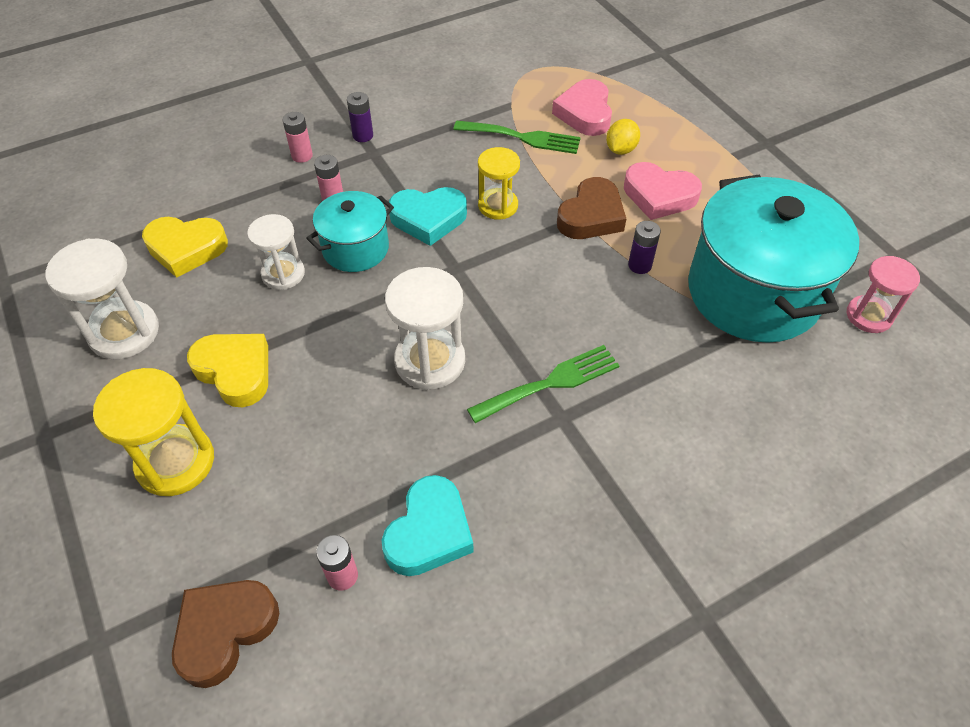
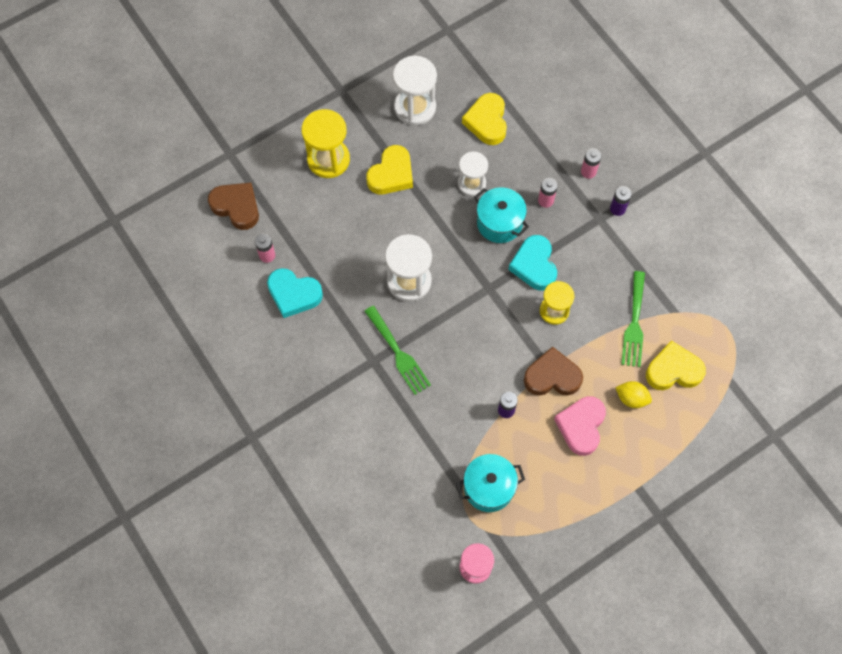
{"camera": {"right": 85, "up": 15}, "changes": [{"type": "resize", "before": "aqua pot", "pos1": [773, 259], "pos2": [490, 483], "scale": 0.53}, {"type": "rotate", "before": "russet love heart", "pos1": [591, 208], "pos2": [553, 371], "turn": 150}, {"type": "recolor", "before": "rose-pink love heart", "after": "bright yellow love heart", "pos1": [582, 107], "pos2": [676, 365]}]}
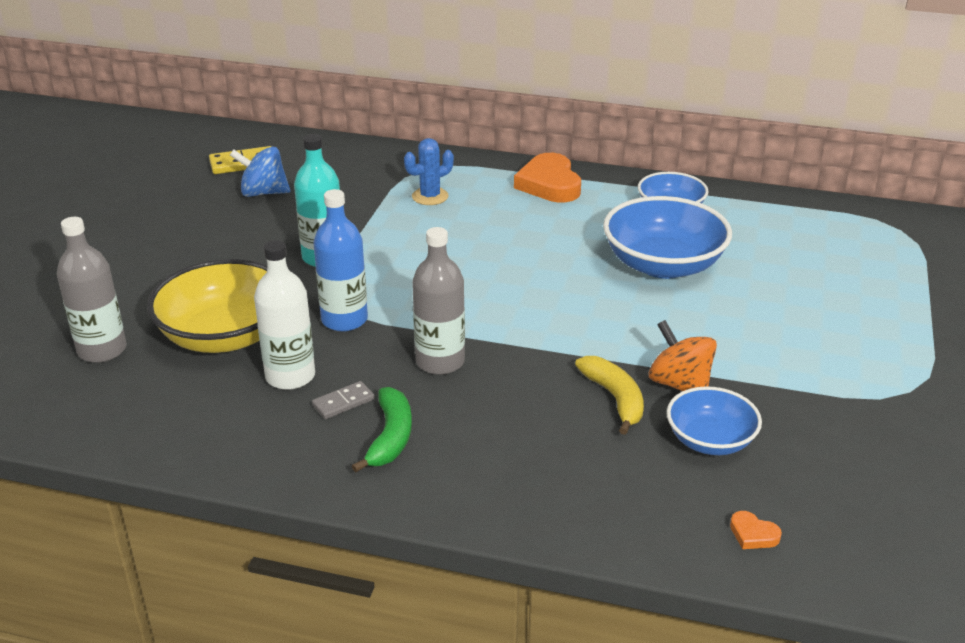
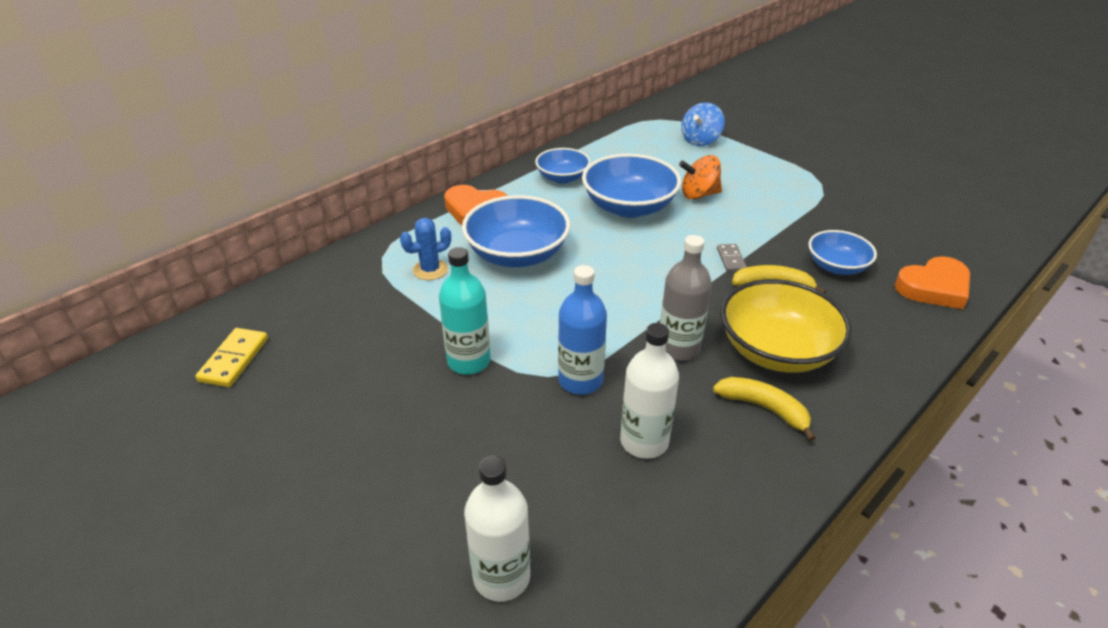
{"camera": {"right": -60, "up": 5}, "changes": [{"type": "rotate", "before": "cobalt cactus", "pos1": [429, 171], "pos2": [425, 249], "turn": 60}, {"type": "insert", "after": "cobalt bowl", "pos2": [516, 231]}, {"type": "recolor", "before": "ash-grey bottle", "after": "snow-white bottle", "pos1": [92, 290], "pos2": [497, 528]}, {"type": "move", "before": "orange-coloured whirligig", "pos1": [683, 355], "pos2": [700, 177]}, {"type": "move", "before": "cobalt whirligig", "pos1": [260, 172], "pos2": [703, 124]}, {"type": "recolor", "before": "green toy banana", "after": "bright yellow toy banana", "pos1": [382, 429], "pos2": [764, 409]}, {"type": "move", "before": "ash-grey domino tile", "pos1": [343, 400], "pos2": [732, 258]}, {"type": "move", "before": "bright yellow bowl", "pos1": [207, 306], "pos2": [786, 326]}, {"type": "resize", "before": "orange-coloured love heart", "pos1": [756, 530], "pos2": [932, 282], "scale": 2.28}]}
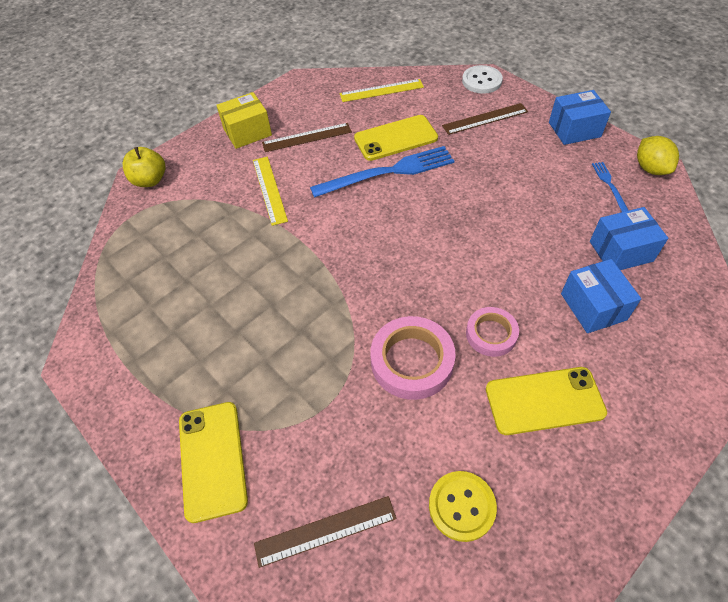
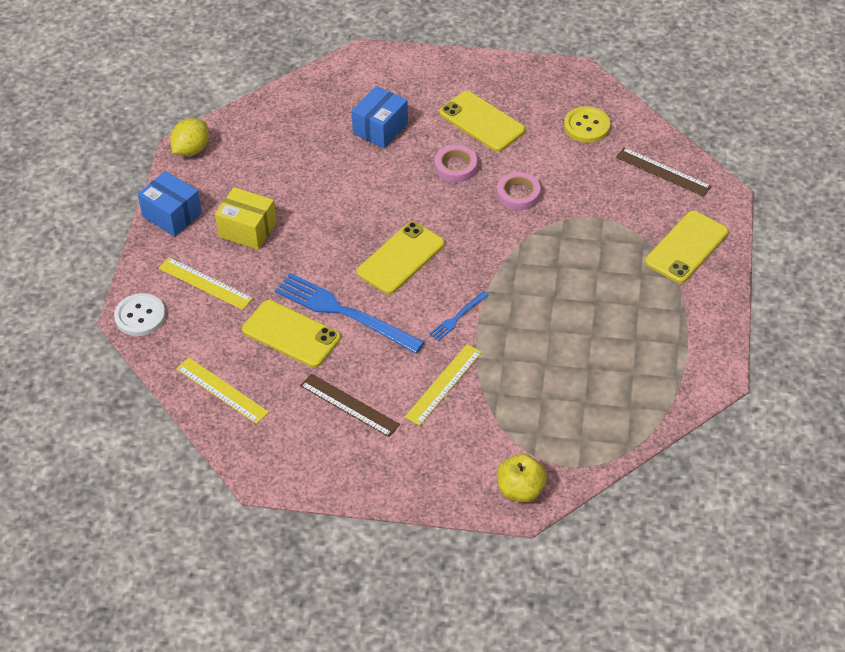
{"camera": {"right": -130, "up": -5}, "changes": [{"type": "recolor", "before": "russet measuring stick", "after": "bright yellow measuring stick", "pos1": [485, 119], "pos2": [206, 283]}, {"type": "move", "before": "bright yellow parcel", "pos1": [244, 120], "pos2": [246, 218]}, {"type": "insert", "after": "bright yellow mobile phone", "pos2": [401, 258]}, {"type": "move", "before": "cobalt dinner fork", "pos1": [610, 187], "pos2": [458, 316]}, {"type": "resize", "before": "rose-pink roll of tape", "pos1": [413, 358], "pos2": [519, 191], "scale": 0.63}, {"type": "delete", "before": "cobalt parcel", "pos1": [629, 238]}]}
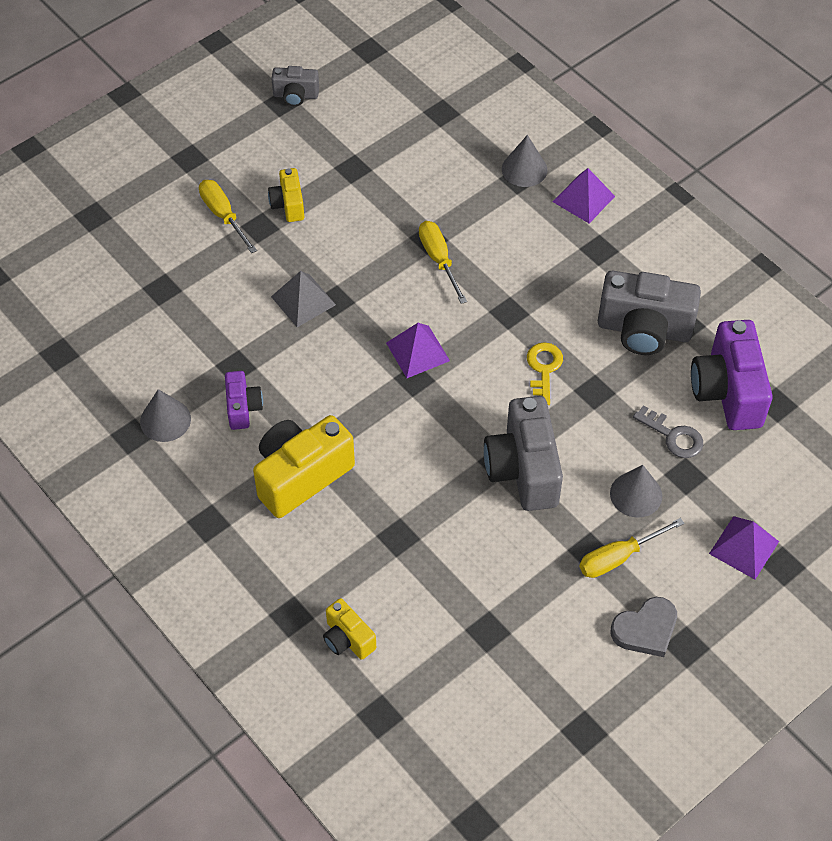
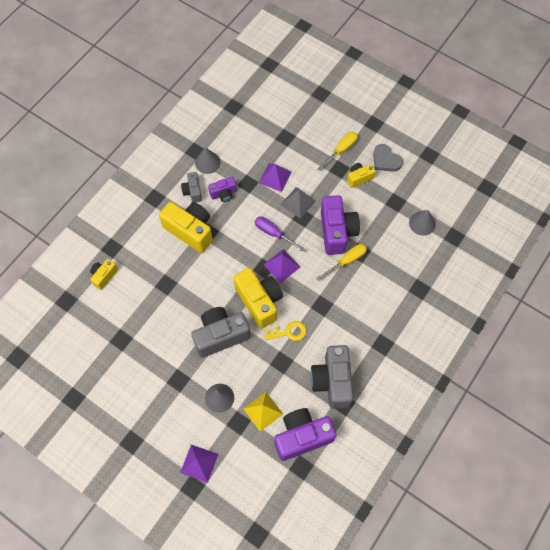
{"camera": {"right": 75, "up": 10}, "changes": [{"type": "move", "before": "ash-grey camera", "pos1": [295, 86], "pos2": [191, 187]}, {"type": "insert", "after": "bright yellow camera", "pos2": [258, 298]}, {"type": "replace", "before": "ash-grey key", "after": "bright yellow pyramid", "pos1": [668, 431], "pos2": [263, 412]}, {"type": "insert", "after": "purple flat screwdriver", "pos2": [280, 234]}, {"type": "move", "before": "purple pyramid", "pos1": [584, 195], "pos2": [275, 177]}, {"type": "insert", "after": "purple camera", "pos2": [340, 225]}, {"type": "move", "before": "ash-grey love heart", "pos1": [644, 627], "pos2": [388, 158]}, {"type": "move", "before": "ash-grey solid cone", "pos1": [524, 161], "pos2": [422, 223]}, {"type": "delete", "before": "bright yellow flat screwdriver", "pos1": [632, 548]}]}
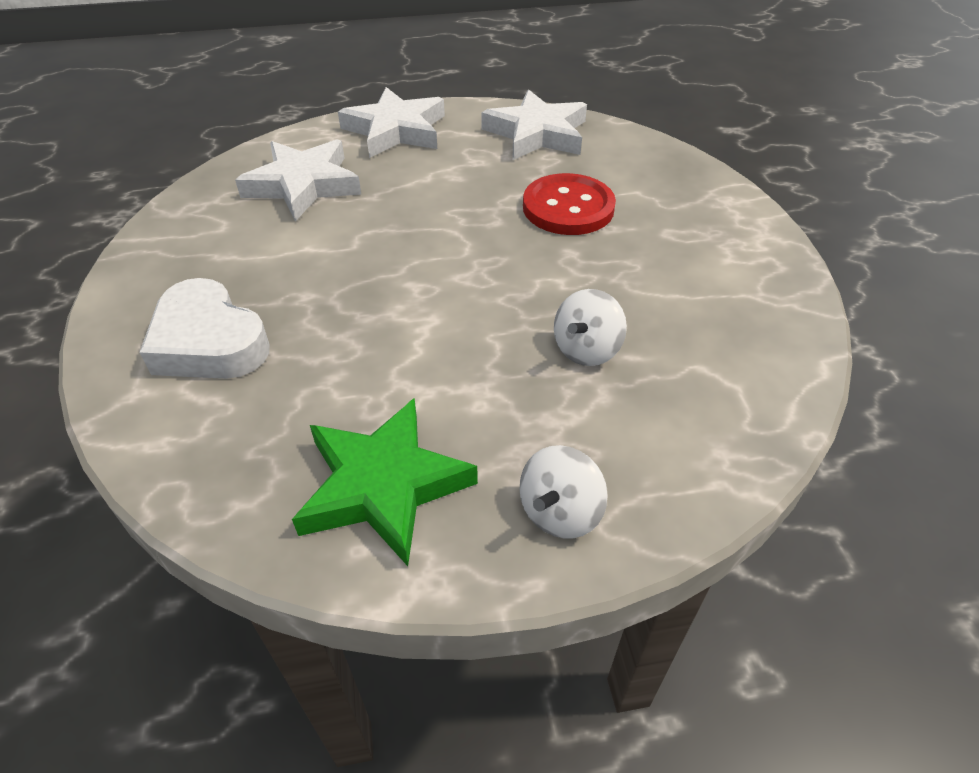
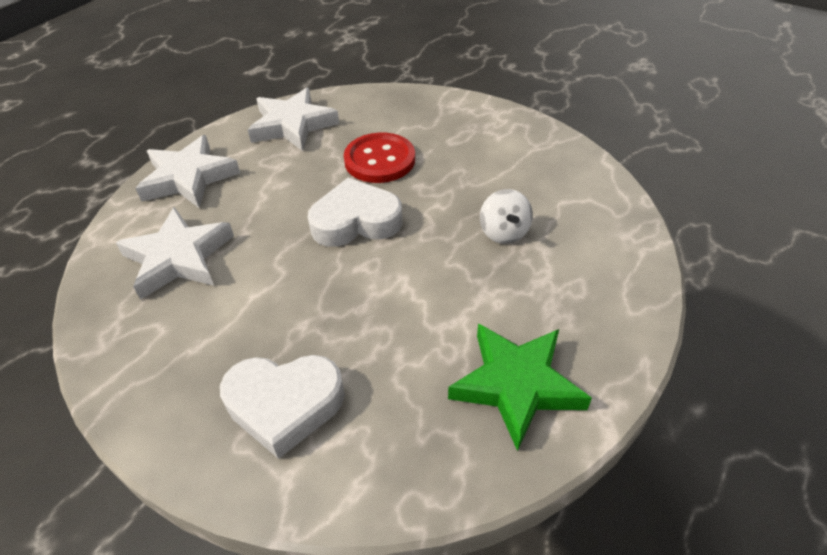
{"camera": {"right": -45, "up": 0}, "changes": [{"type": "insert", "after": "snow-white love heart", "pos2": [355, 212]}, {"type": "delete", "before": "snow-white whirligig", "pos1": [564, 491]}]}
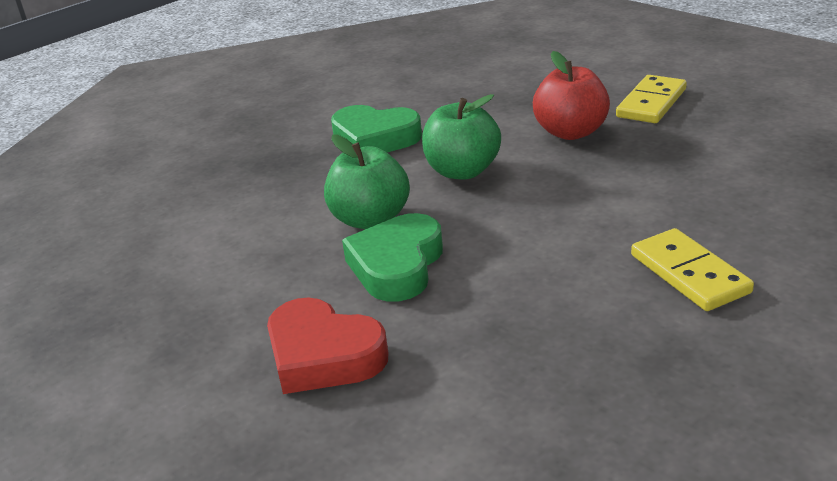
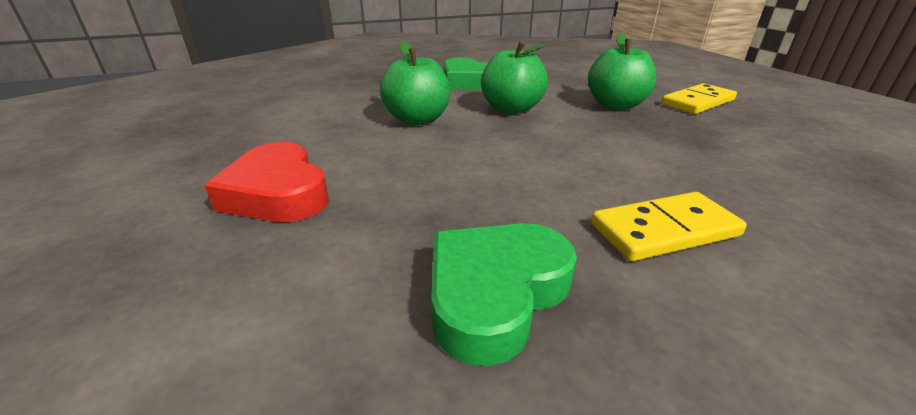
{"camera": {"right": 20, "up": 0}, "changes": [{"type": "move", "before": "green love heart", "pos1": [392, 257], "pos2": [504, 294]}, {"type": "recolor", "before": "crimson apple", "after": "green apple", "pos1": [571, 95], "pos2": [622, 71]}, {"type": "rotate", "before": "bright yellow domino tile", "pos1": [692, 269], "pos2": [669, 226], "turn": 75}]}
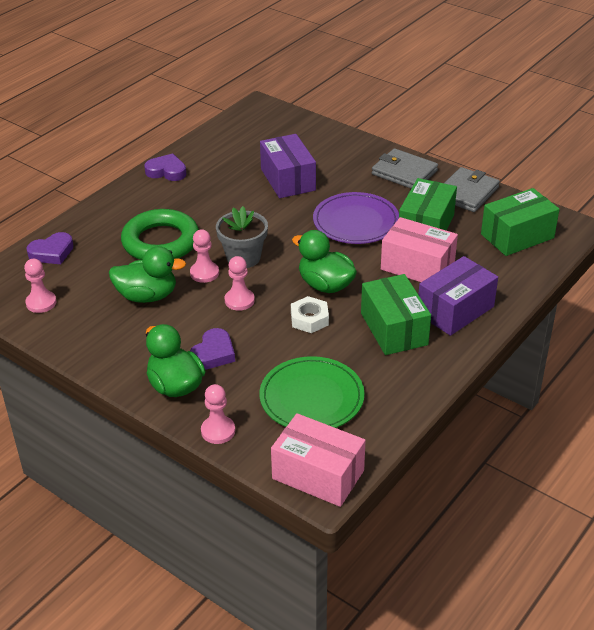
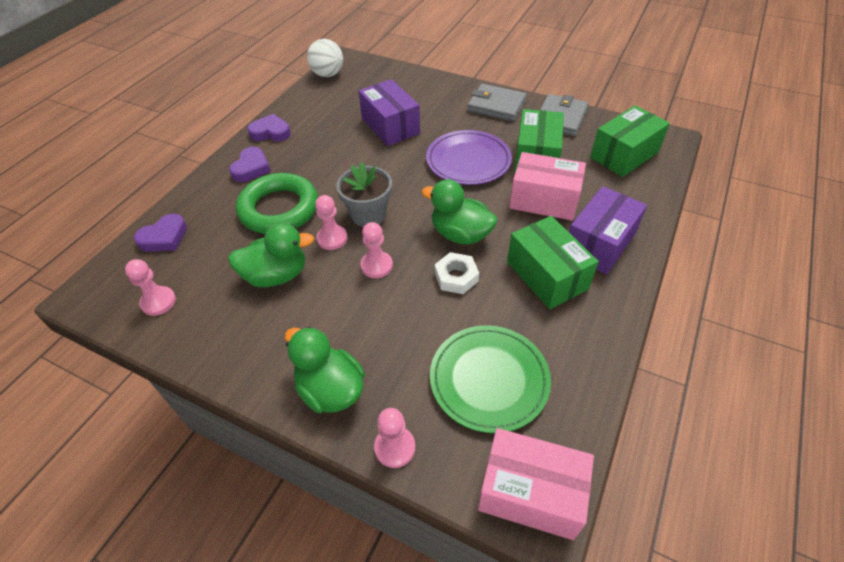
{"camera": {"right": -10, "up": 10}, "changes": [{"type": "move", "before": "purple love heart", "pos1": [212, 349], "pos2": [250, 164]}, {"type": "insert", "after": "snow-white play ball", "pos2": [325, 58]}]}
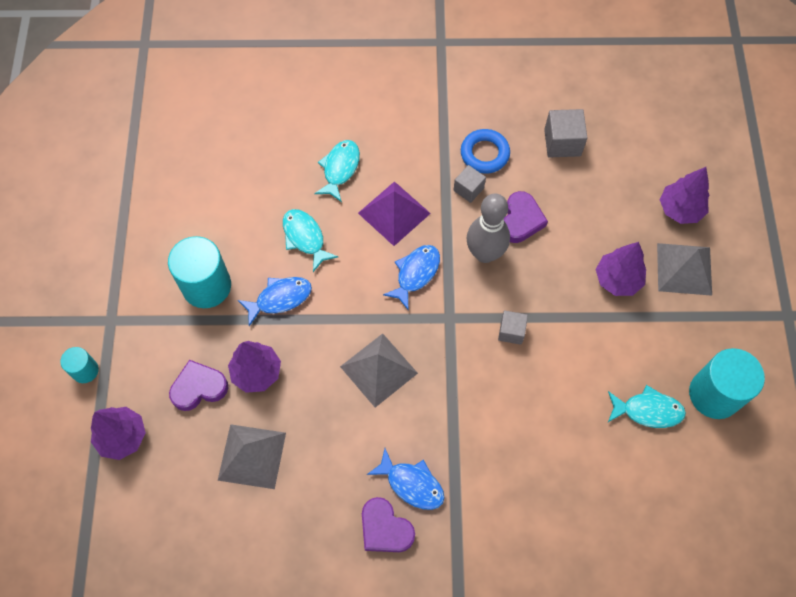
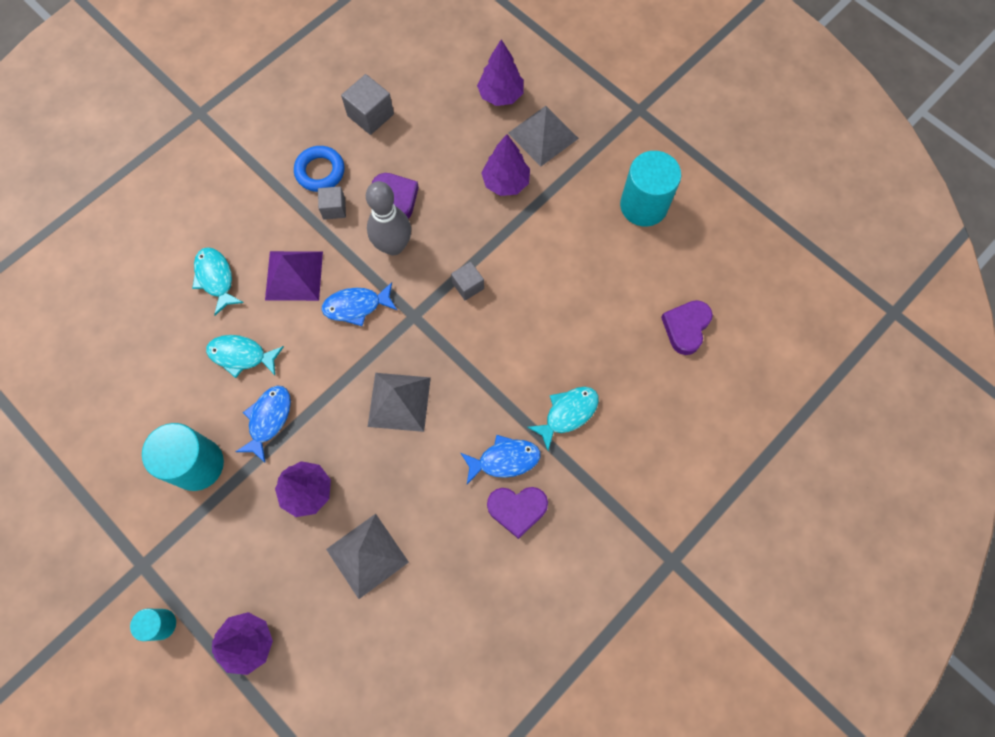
{"camera": {"right": -45, "up": 5}, "changes": [{"type": "rotate", "before": "cobalt fish", "pos1": [411, 277], "pos2": [359, 304], "turn": -90}, {"type": "move", "before": "aqua fish", "pos1": [647, 406], "pos2": [563, 418]}, {"type": "move", "before": "purple love heart", "pos1": [198, 385], "pos2": [687, 327]}]}
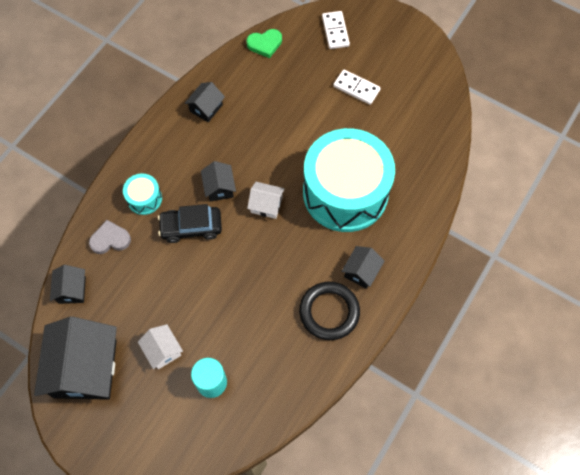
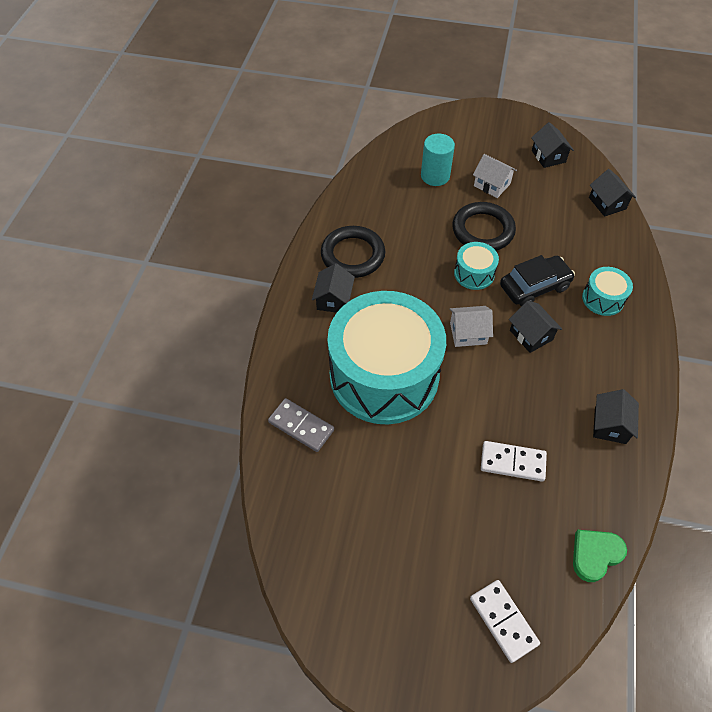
{"camera": {"right": 160, "up": -10}, "changes": [{"type": "insert", "after": "ash-grey domino tile", "pos2": [301, 425]}, {"type": "insert", "after": "jet-black hoop", "pos2": [484, 226]}, {"type": "insert", "after": "aqua snare drum", "pos2": [476, 266]}, {"type": "move", "before": "snow-white domino tile", "pos1": [357, 87], "pos2": [514, 461]}, {"type": "resize", "before": "jet-black toy house", "pos1": [75, 358], "pos2": [552, 145], "scale": 0.48}, {"type": "delete", "before": "ash-grey love heart", "pos1": [110, 237]}]}
